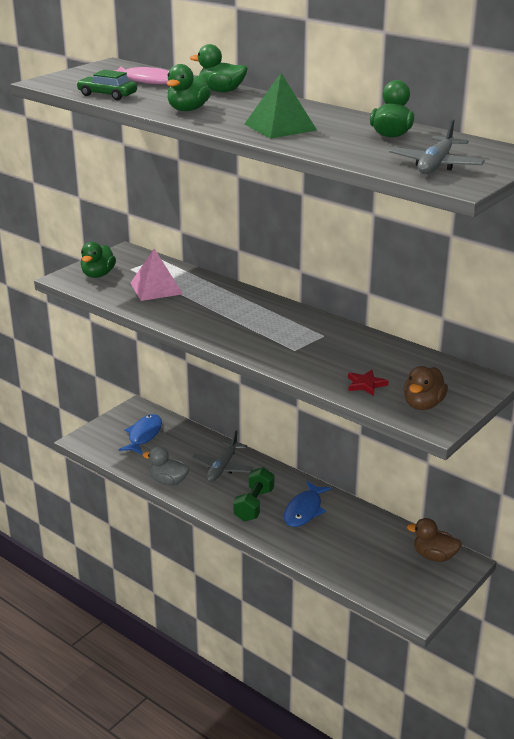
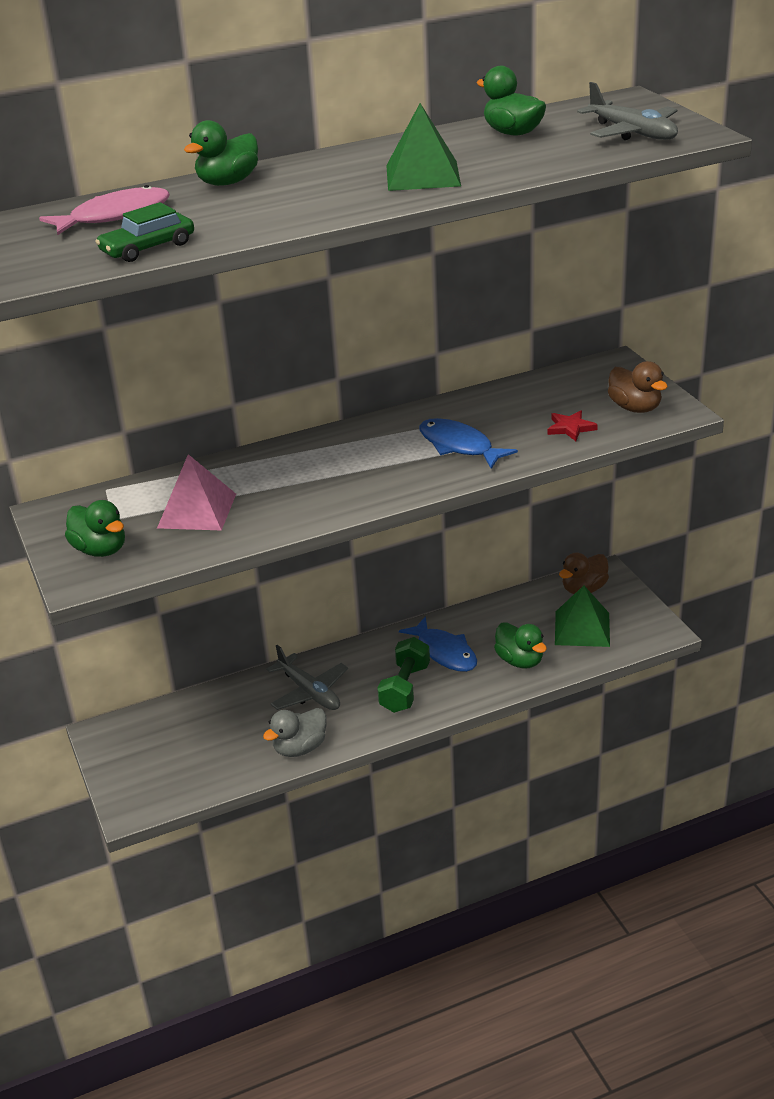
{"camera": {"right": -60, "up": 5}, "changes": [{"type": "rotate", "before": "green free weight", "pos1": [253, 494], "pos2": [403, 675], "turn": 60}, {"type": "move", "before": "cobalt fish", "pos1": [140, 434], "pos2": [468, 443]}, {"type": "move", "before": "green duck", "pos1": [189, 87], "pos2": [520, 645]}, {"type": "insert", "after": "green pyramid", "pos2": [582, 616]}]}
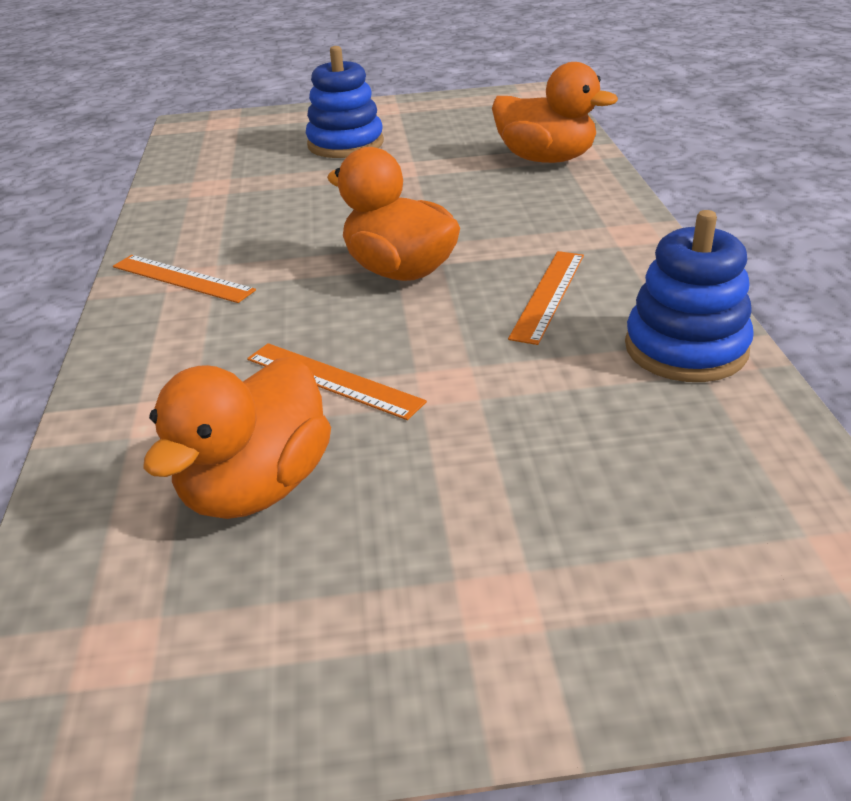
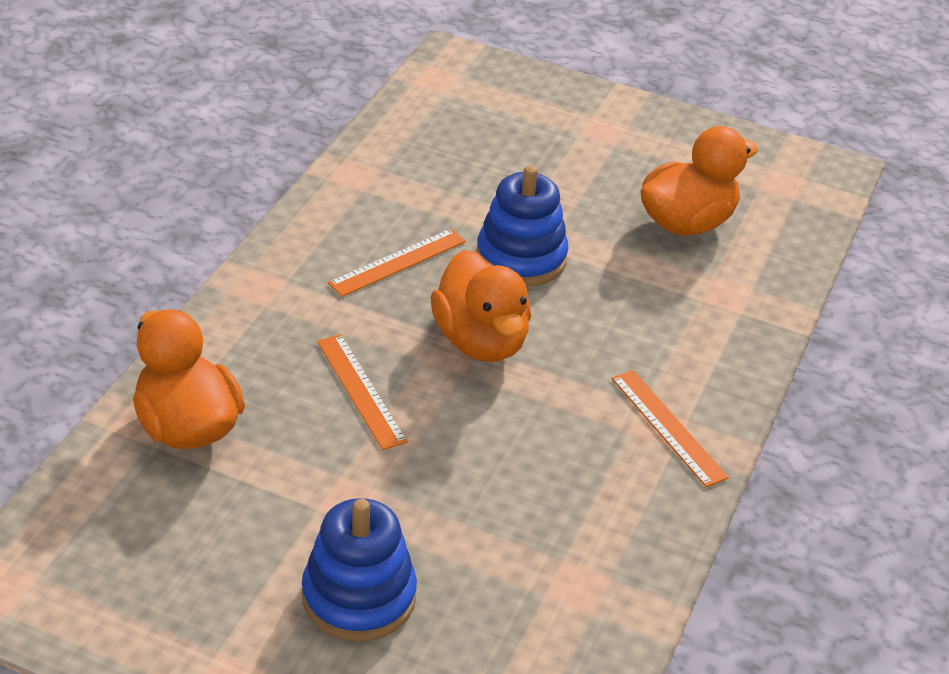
{"camera": {"right": -155, "up": 5}, "changes": [{"type": "move", "before": "orange-coloured measuring stick", "pos1": [337, 381], "pos2": [362, 392]}, {"type": "move", "before": "cobalt stacking toy", "pos1": [689, 296], "pos2": [523, 226]}]}
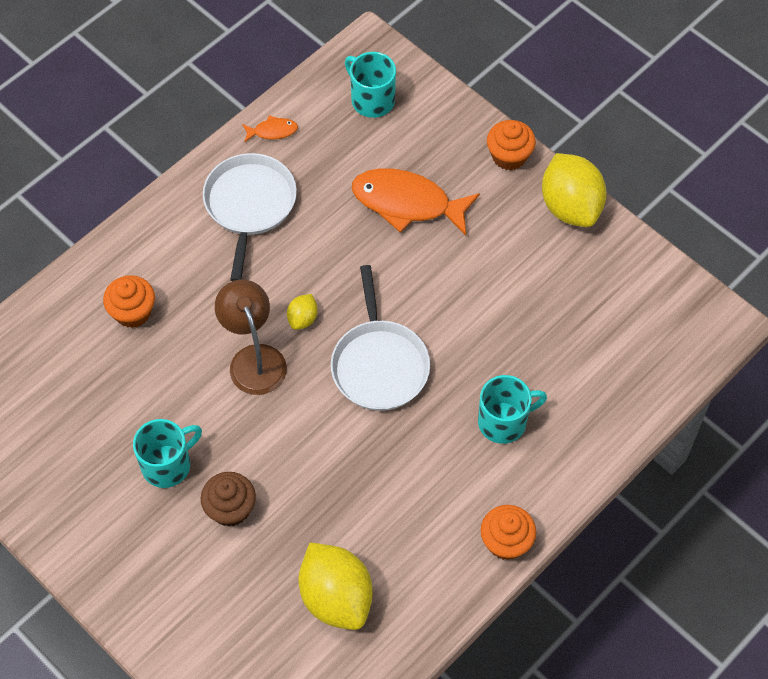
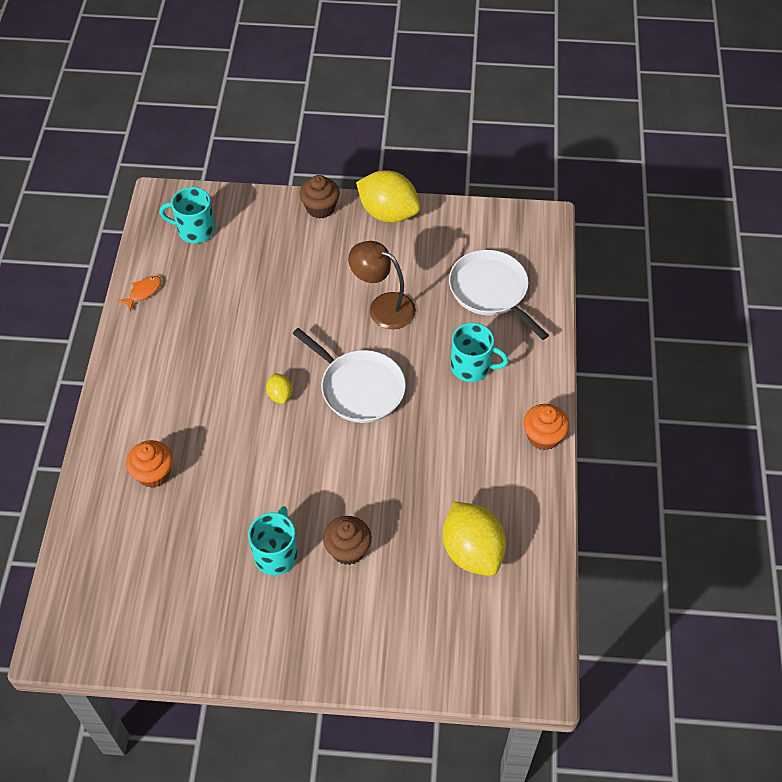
{"camera": {"right": -40, "up": -5}, "changes": [{"type": "recolor", "before": "orange-coloured cupcake", "after": "russet cupcake", "pos1": [511, 145], "pos2": [320, 197]}, {"type": "move", "before": "russet desk lamp", "pos1": [251, 337], "pos2": [382, 285]}, {"type": "rotate", "before": "bright yellow citrus fruit", "pos1": [335, 586], "pos2": [474, 538], "turn": 45}, {"type": "move", "before": "snow-white skillet", "pos1": [250, 217], "pos2": [499, 295]}, {"type": "rotate", "before": "aqua coffee mug", "pos1": [512, 409], "pos2": [480, 352], "turn": 75}, {"type": "delete", "before": "orange-coloured fish", "pos1": [416, 201]}]}
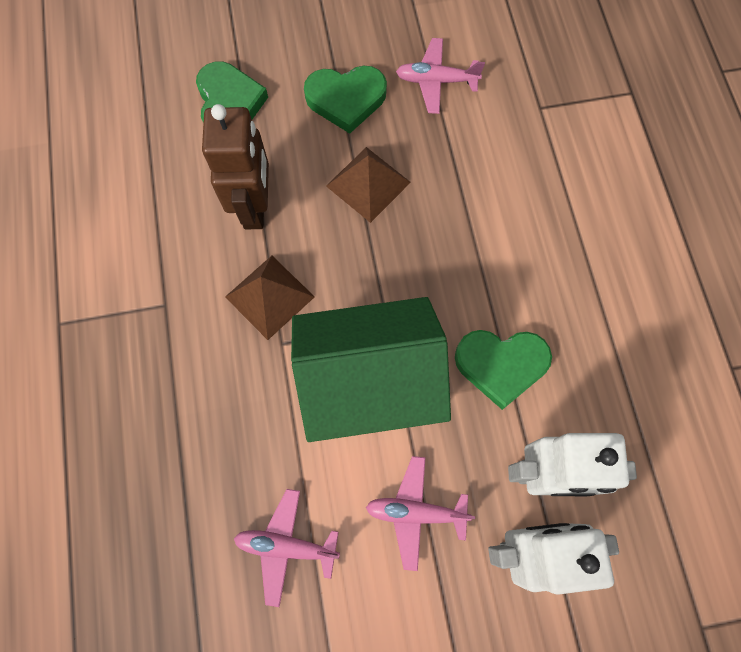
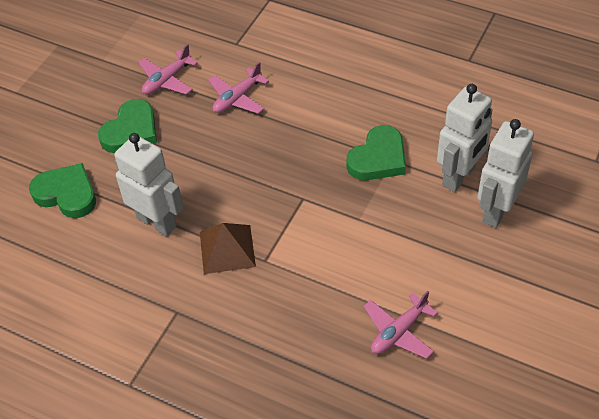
{"camera": {"right": -50, "up": -20}, "changes": [{"type": "recolor", "before": "russet robot figure", "after": "snow-white robot figure", "pos1": [235, 166], "pos2": [149, 184]}, {"type": "move", "before": "rose-pink plane", "pos1": [420, 513], "pos2": [238, 88]}, {"type": "delete", "before": "green toy house", "pos1": [371, 369]}, {"type": "delete", "before": "russet pyramid", "pos1": [368, 185]}]}
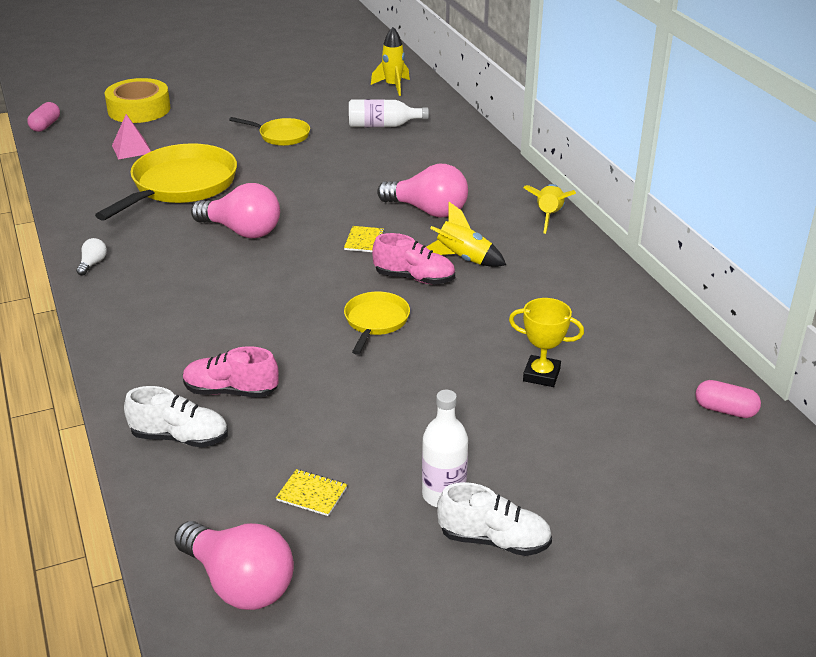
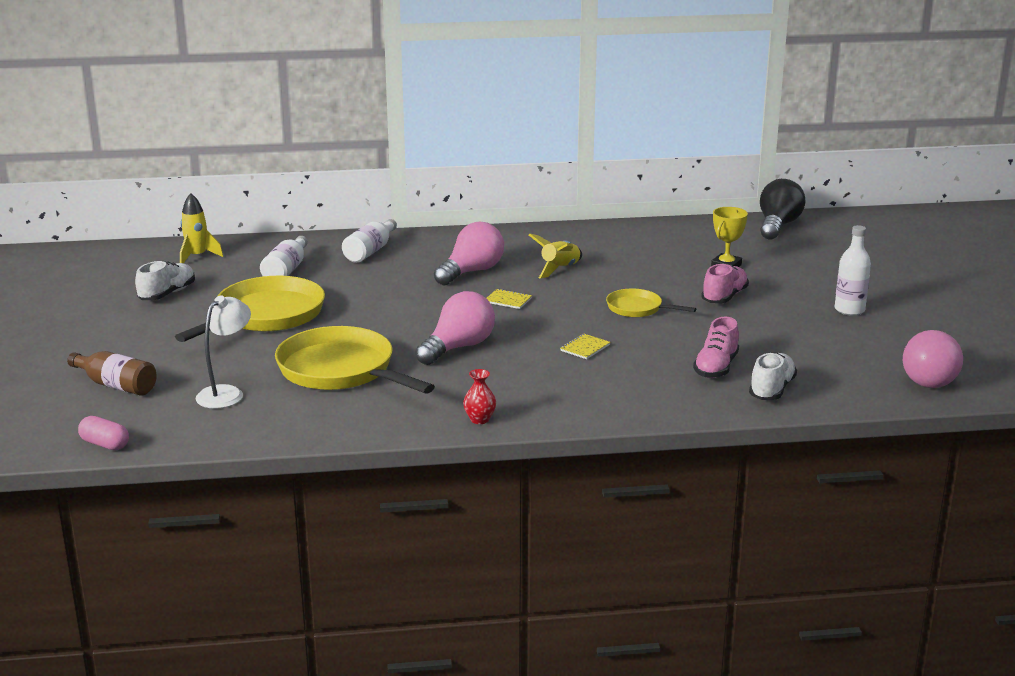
{"camera": {"right": -75, "up": -10}, "changes": [{"type": "replace", "before": "bright yellow roll of tape", "after": "russet bottle", "pos1": [137, 100], "pos2": [112, 373]}, {"type": "move", "before": "snow-white sneaker", "pos1": [494, 519], "pos2": [165, 280]}, {"type": "resize", "before": "bright yellow skillet", "pos1": [269, 131], "pos2": [250, 309], "scale": 1.92}, {"type": "replace", "before": "rose-pink pyramid", "after": "snow-white desk lamp", "pos1": [131, 137], "pos2": [223, 352]}, {"type": "insert", "after": "snow-white bottle", "pos2": [369, 241]}, {"type": "replace", "before": "snow-white light bulb", "after": "crimson flower vase", "pos1": [91, 256], "pos2": [479, 396]}, {"type": "move", "before": "bright yellow notebook", "pos1": [311, 492], "pos2": [585, 346]}, {"type": "move", "before": "rose-pink sneaker", "pos1": [413, 258], "pos2": [725, 283]}, {"type": "replace", "before": "rose-pink pill shape", "after": "jet-black light bulb", "pos1": [728, 399], "pos2": [783, 209]}, {"type": "rotate", "before": "rose-pink light bulb", "pos1": [234, 565], "pos2": [933, 359], "turn": 150}, {"type": "delete", "before": "bright yellow spaceship", "pos1": [549, 209]}]}
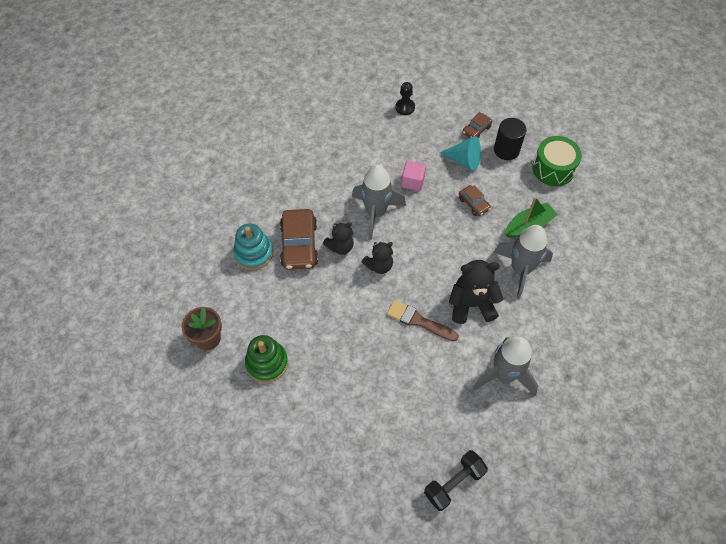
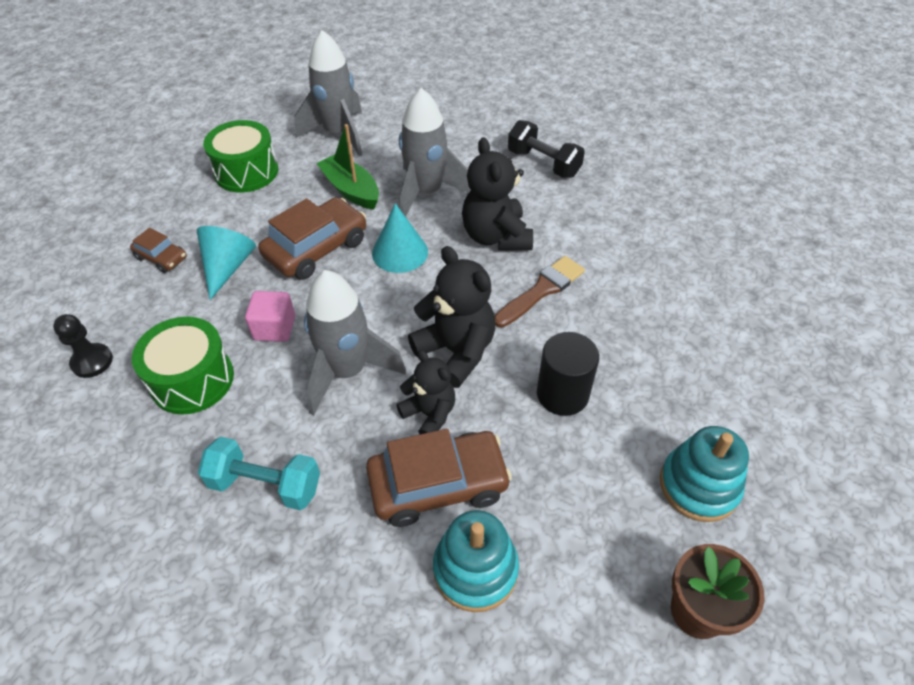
{"camera": {"right": -100, "up": -10}, "changes": [{"type": "insert", "after": "green snare drum", "pos2": [183, 365]}, {"type": "insert", "after": "aqua free weight", "pos2": [259, 473]}, {"type": "resize", "before": "russet automobile", "pos1": [475, 200], "pos2": [312, 238], "scale": 1.88}, {"type": "move", "before": "ash-grey spaceship", "pos1": [505, 366], "pos2": [328, 93]}, {"type": "insert", "after": "aqua solid cone", "pos2": [400, 238]}, {"type": "resize", "before": "jet-black stuffed bear", "pos1": [377, 258], "pos2": [452, 317], "scale": 1.57}, {"type": "rotate", "before": "russet brush", "pos1": [423, 320], "pos2": [540, 292], "turn": -150}, {"type": "move", "before": "jet-black free weight", "pos1": [456, 480], "pos2": [546, 149]}, {"type": "move", "before": "jet-black cylinder", "pos1": [510, 139], "pos2": [568, 374]}, {"type": "recolor", "before": "green stacking toy", "after": "aqua stacking toy", "pos1": [266, 359], "pos2": [704, 474]}]}
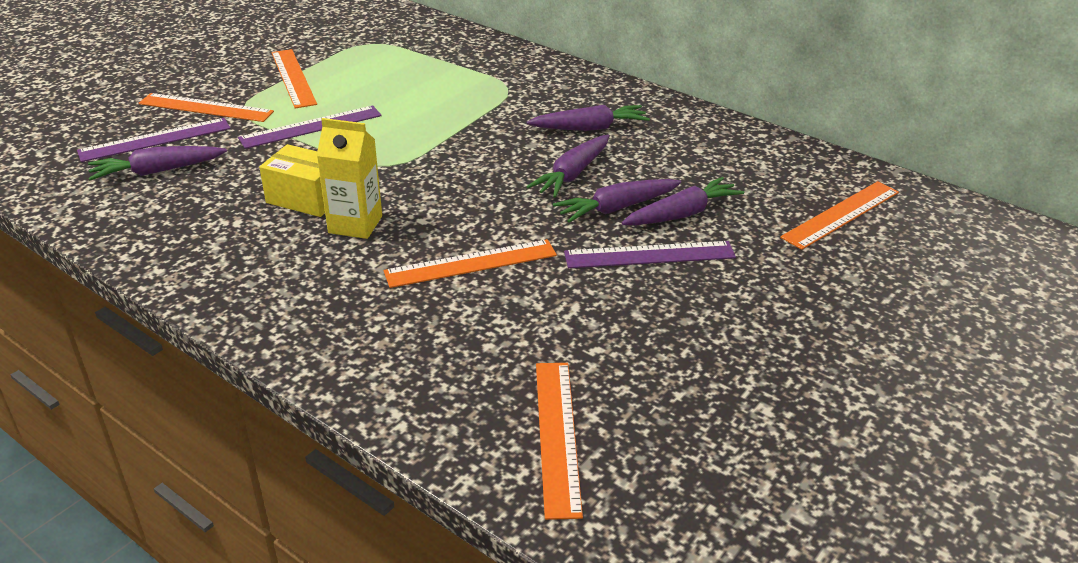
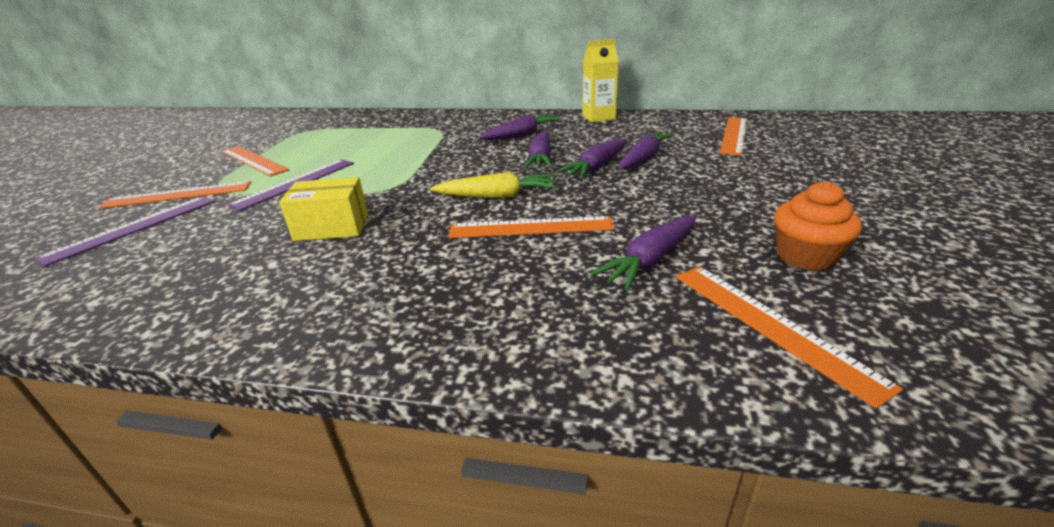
{"camera": {"right": -25, "up": -5}, "changes": [{"type": "insert", "after": "bright yellow carrot", "pos2": [493, 185]}, {"type": "rotate", "before": "orange-coloured measuring stick", "pos1": [470, 263], "pos2": [531, 227], "turn": 45}, {"type": "move", "before": "bright yellow juice carton", "pos1": [349, 178], "pos2": [601, 81]}, {"type": "move", "before": "purple carrot", "pos1": [157, 163], "pos2": [643, 253]}, {"type": "insert", "after": "orange-coloured cupcake", "pos2": [818, 226]}, {"type": "delete", "before": "purple measuring stick", "pos1": [650, 254]}]}
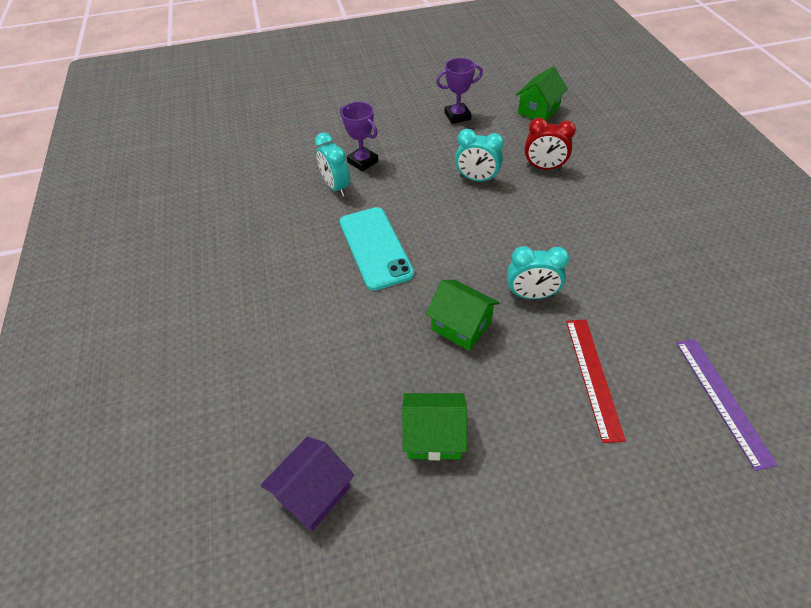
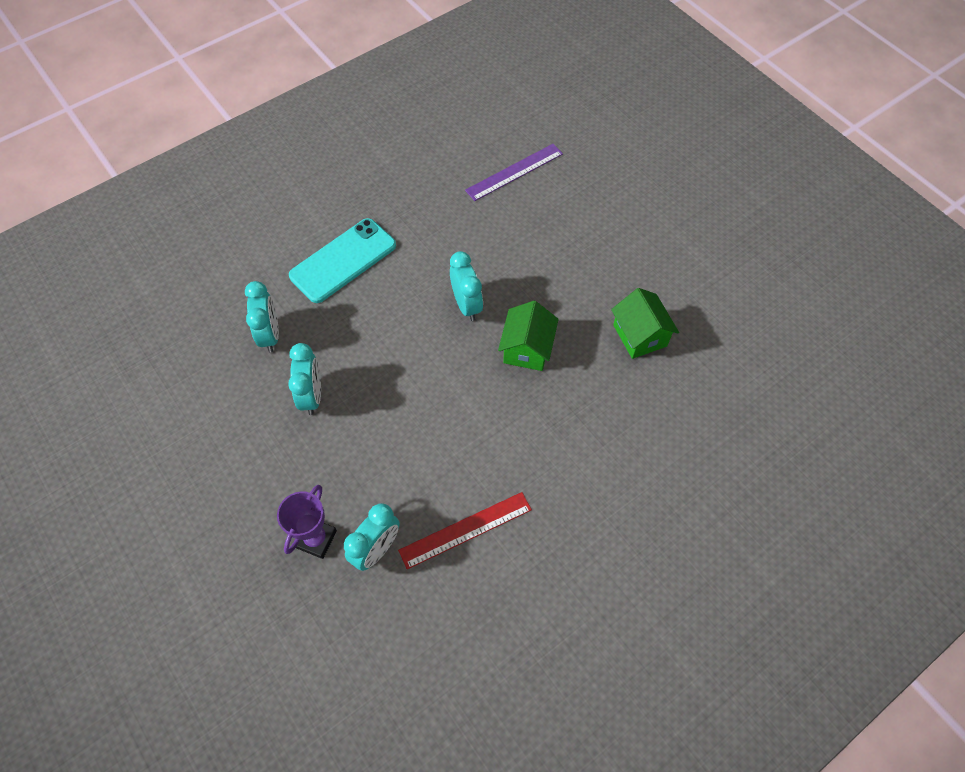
{"camera": {"right": -115, "up": 10}, "changes": [{"type": "recolor", "before": "crimson clock", "after": "aqua clock", "pos1": [550, 144], "pos2": [262, 316]}, {"type": "move", "before": "aqua mobile phone", "pos1": [377, 249], "pos2": [342, 260]}, {"type": "move", "before": "crimson measuring stick", "pos1": [596, 381], "pos2": [465, 530]}, {"type": "delete", "before": "purple toy house", "pos1": [307, 484]}, {"type": "delete", "before": "purple trophy", "pos1": [459, 91]}, {"type": "delete", "before": "green toy house", "pos1": [542, 93]}]}
